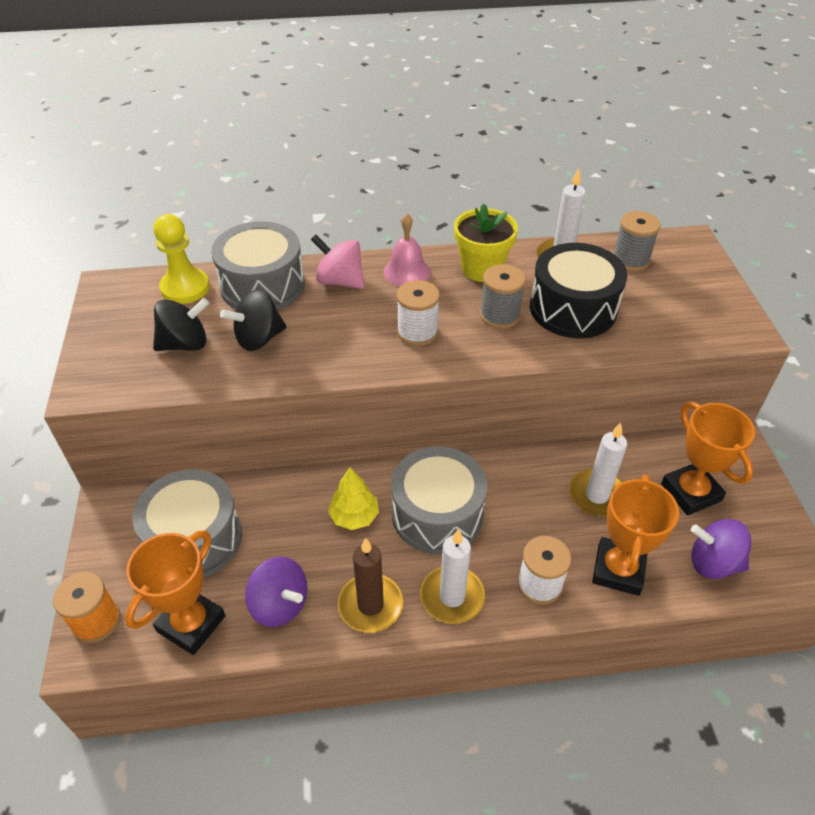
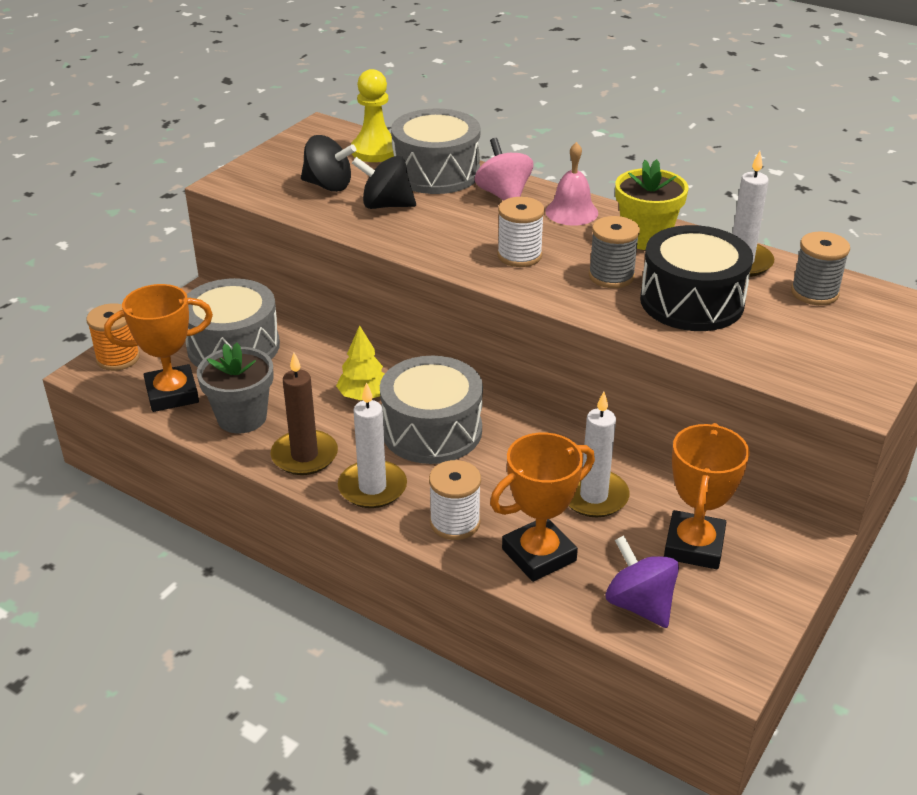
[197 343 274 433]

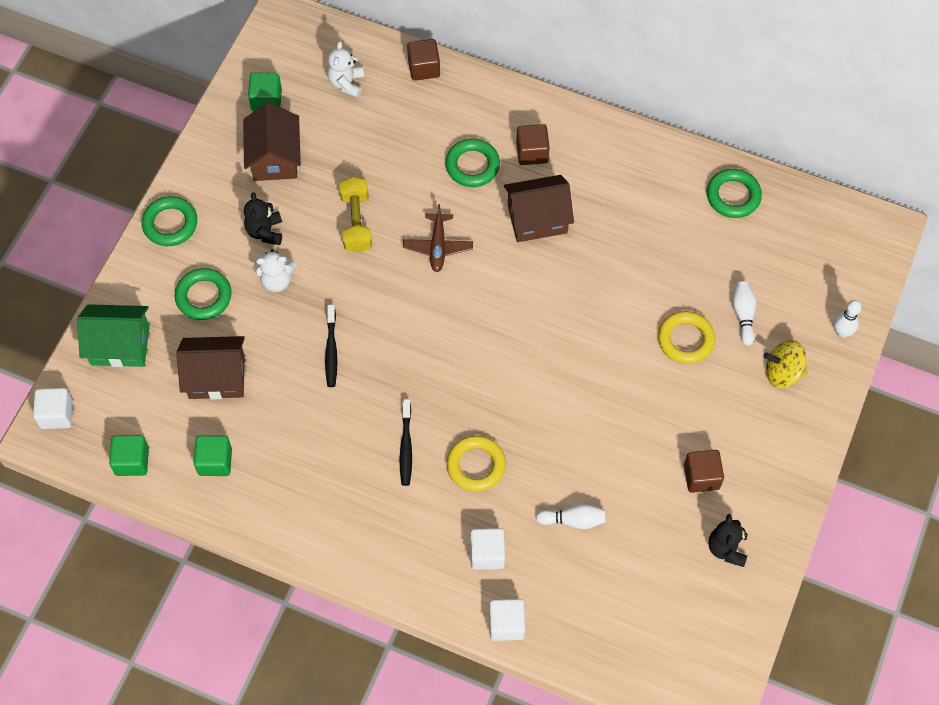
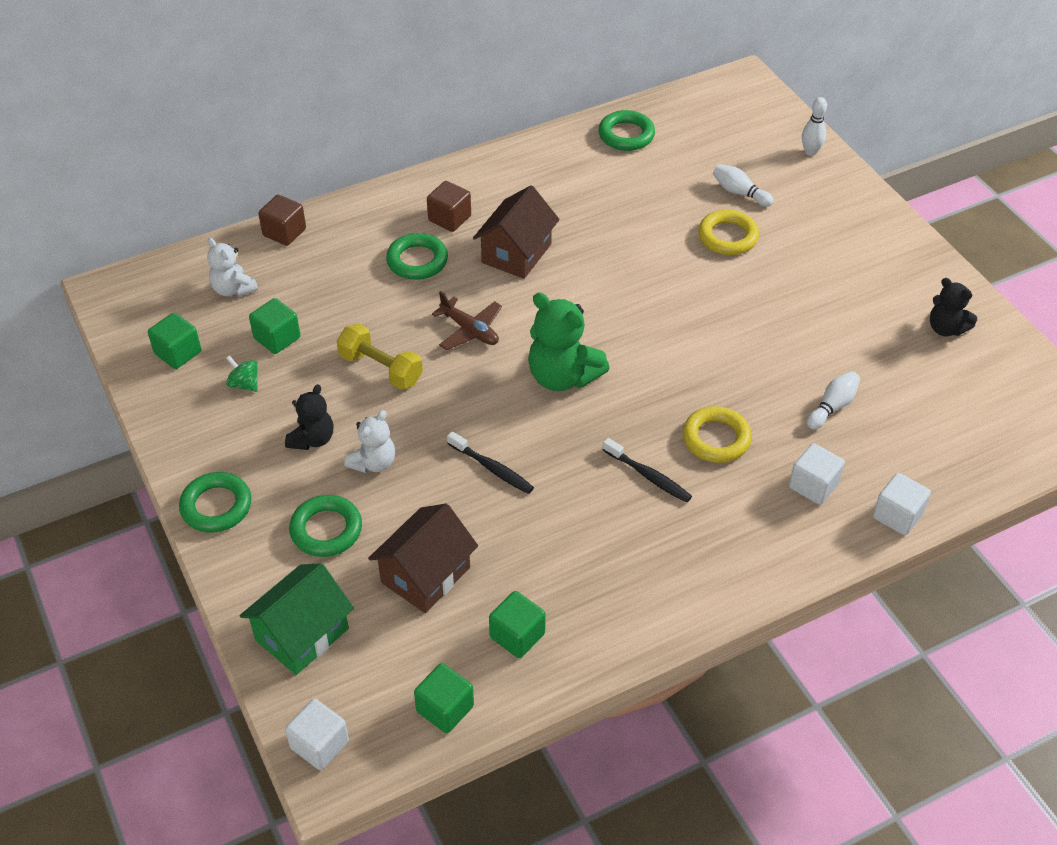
[226 355 258 392]
[249 298 300 354]
[285 384 333 450]
[528 293 610 391]
[684 450 724 493] (first image)
[764 340 808 388] (first image)

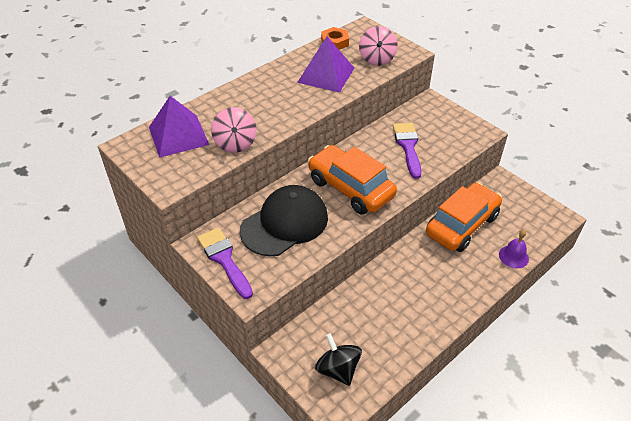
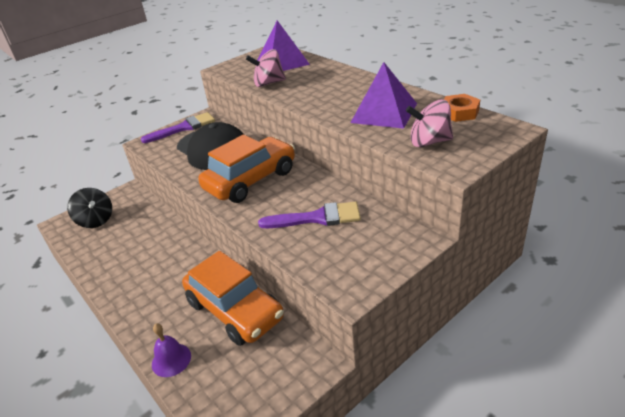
[67 188 112 228]

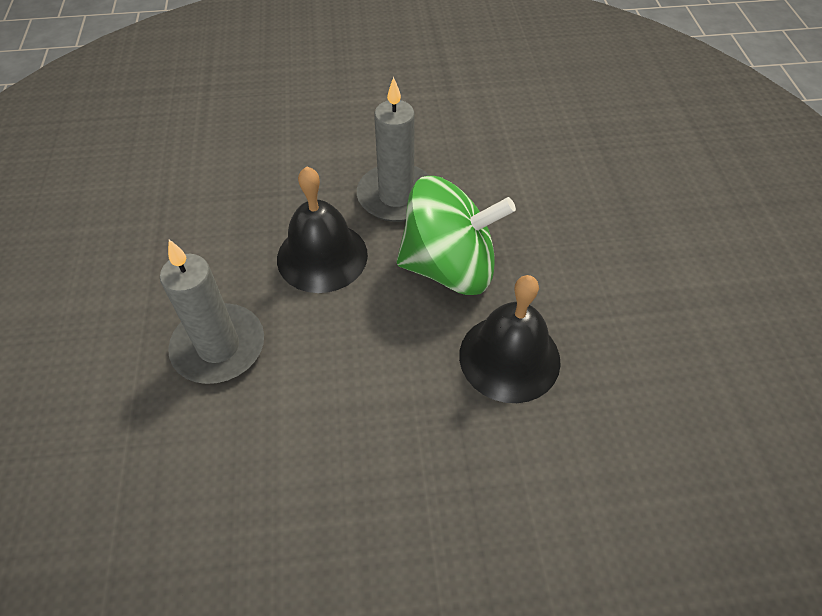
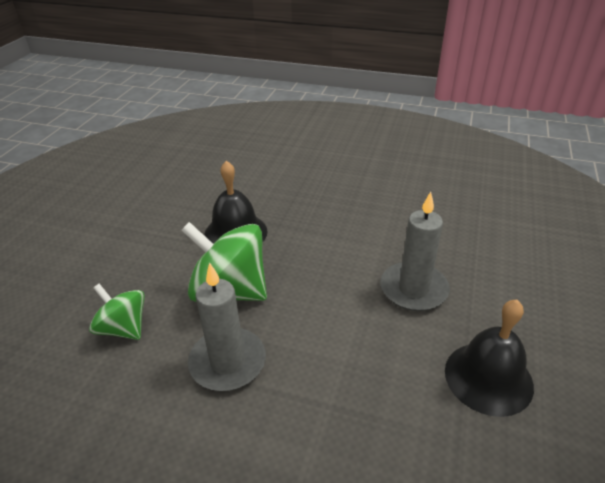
[89 284 145 340]
[445 299 534 417]

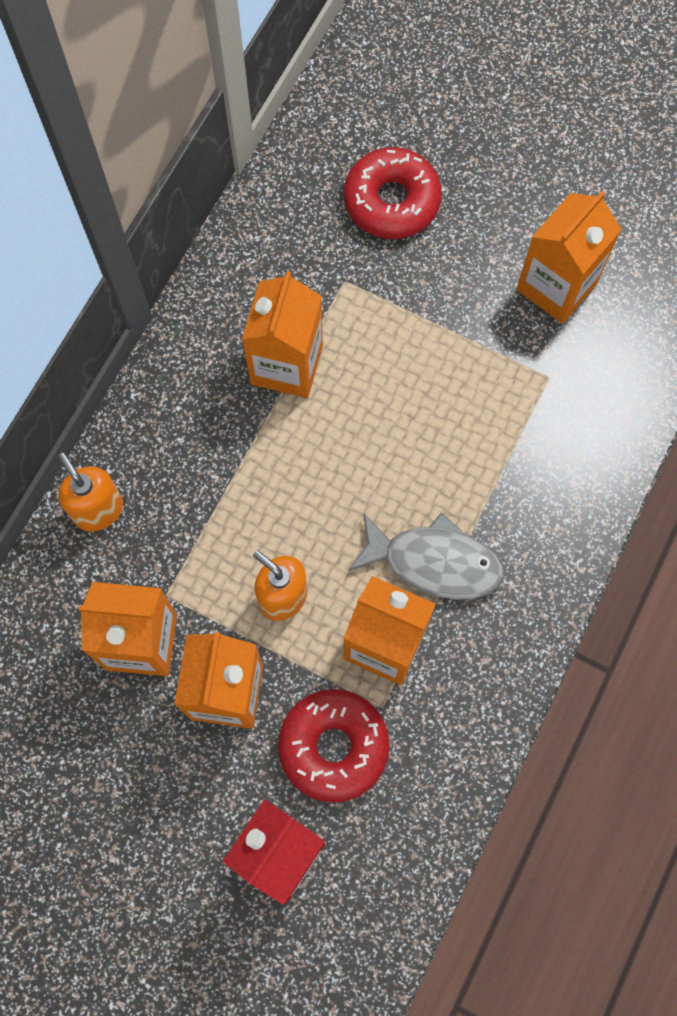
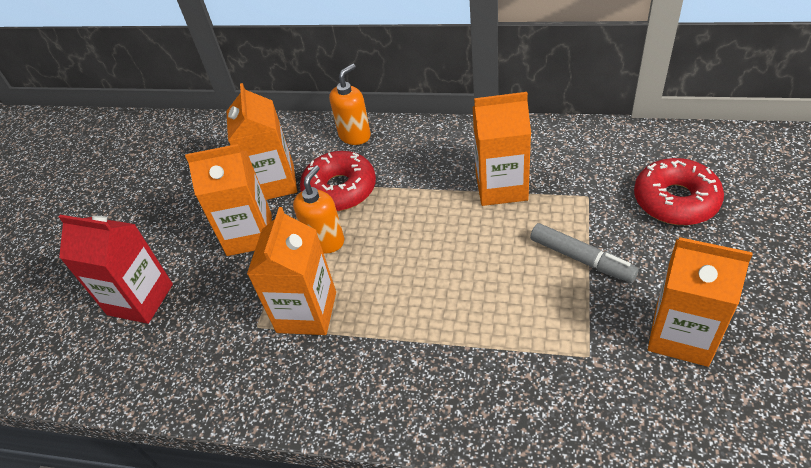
[300 151 376 211]
[530 223 639 283]
[348 513 504 600] (first image)

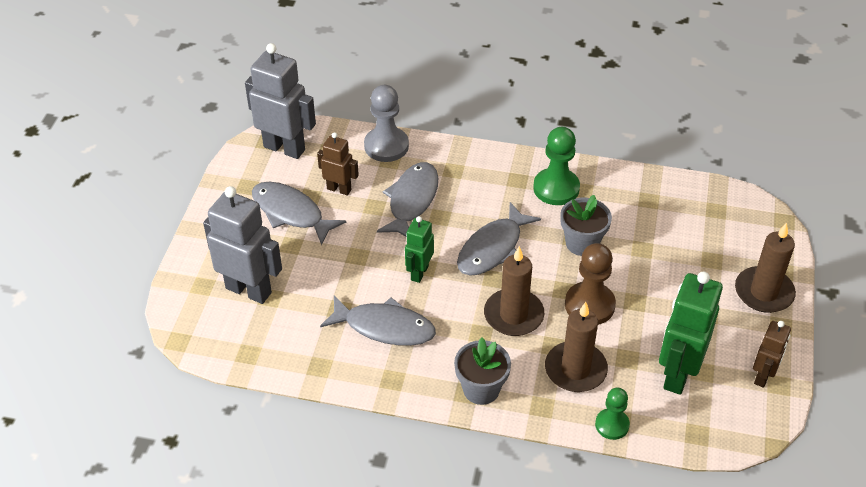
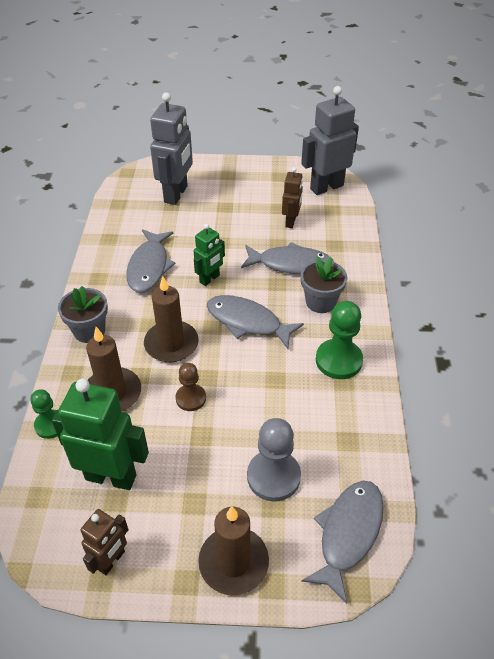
[80 509 129 575]
[175 363 206 411]
[194 224 225 286]
[247 418 301 502]
[301 86 359 195]
[301 256 348 313]
[301 481 384 604]

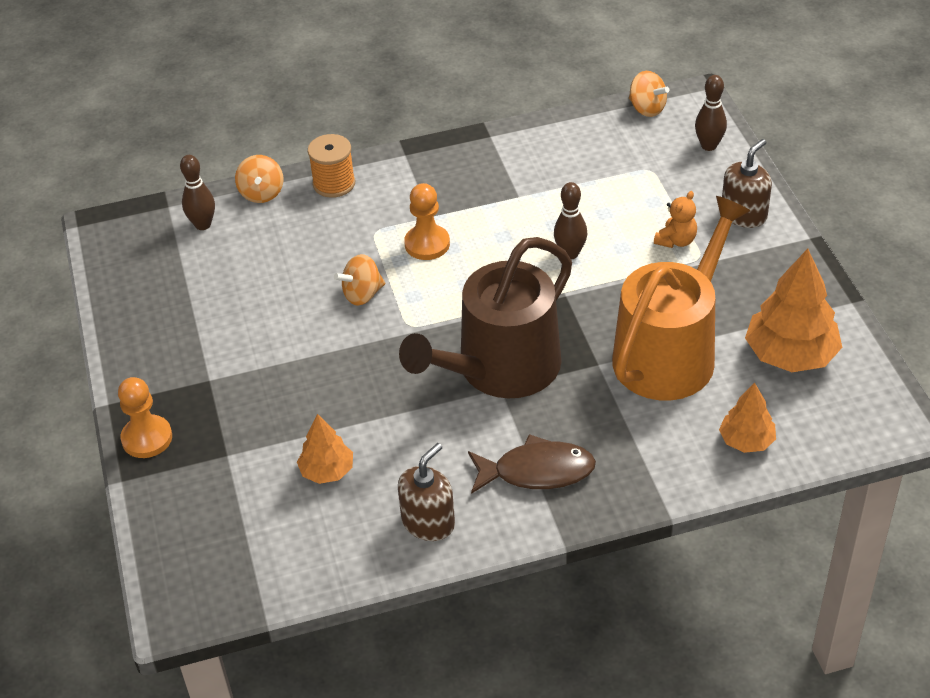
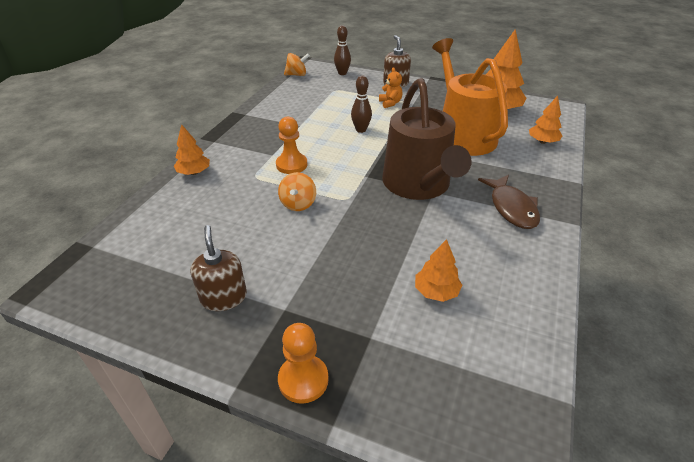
[174 124 210 175]
[190 225 247 311]
[478 175 540 229]
[180 155 215 230] (first image)
[235 155 283 203] (first image)

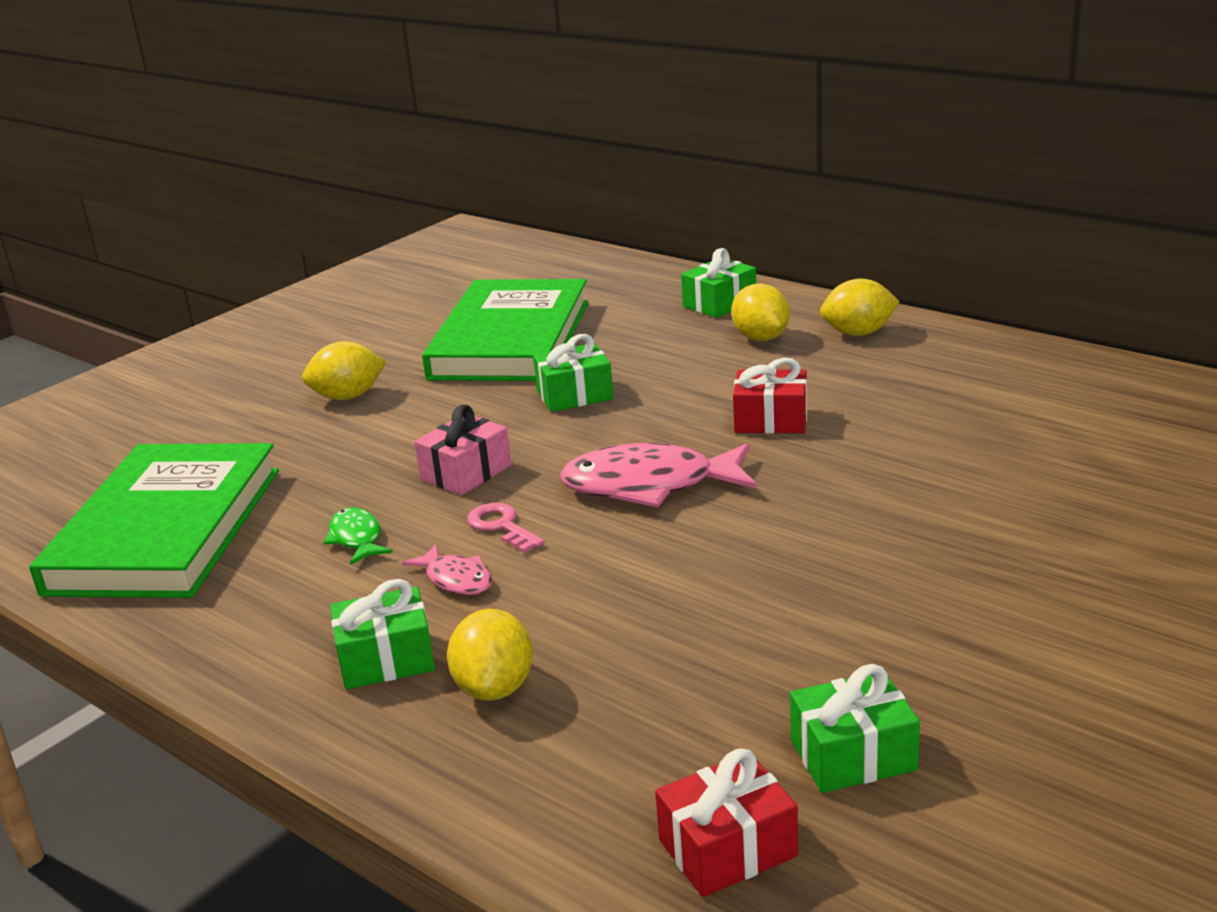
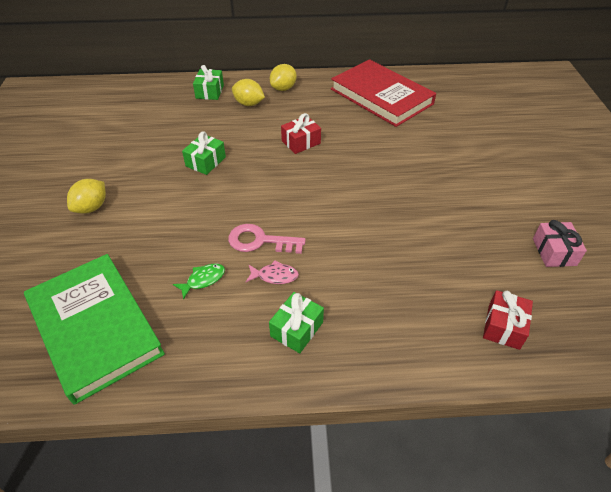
[173 263 225 300]
[228 224 306 254]
[331 59 436 127]
[533 220 587 267]
[422 279 589 381] (first image)
[447 609 533 701] (first image)
[560 443 757 507] (first image)
[790 664 920 793] (first image)

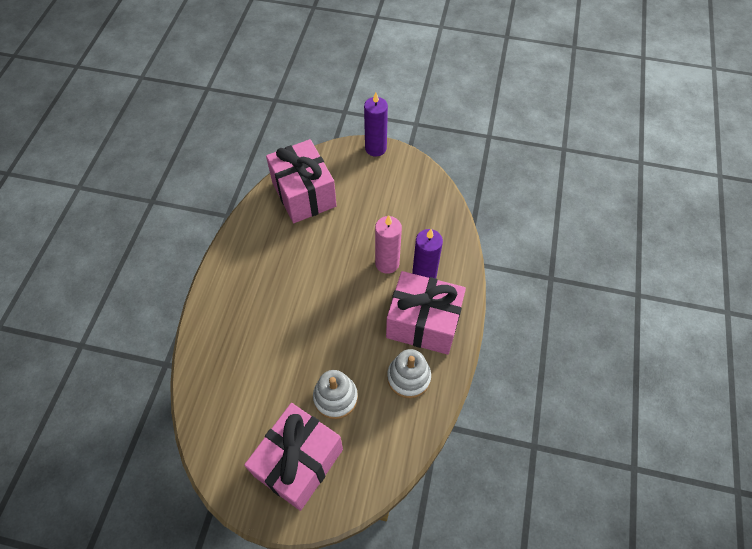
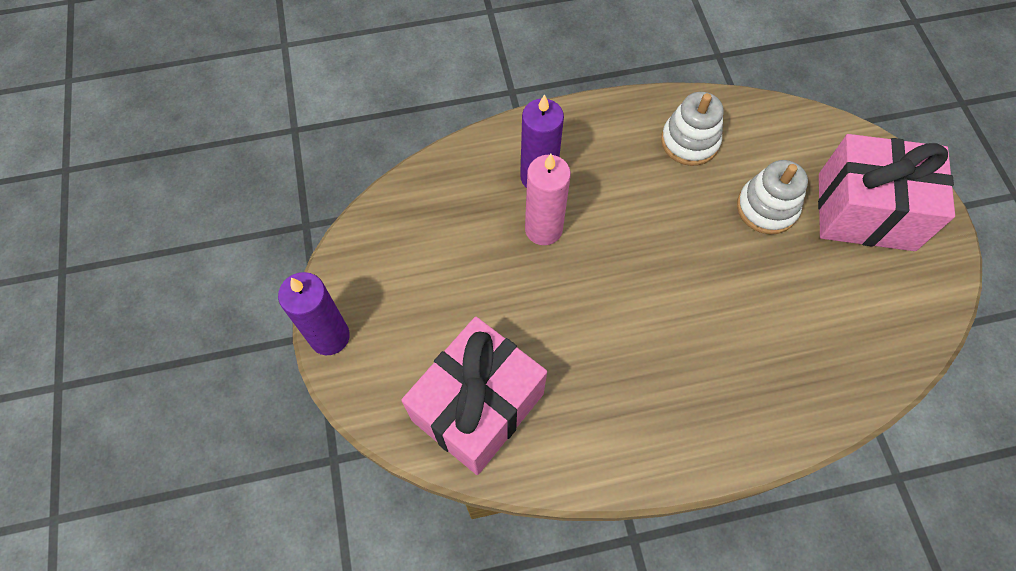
[386 271 466 355] (first image)

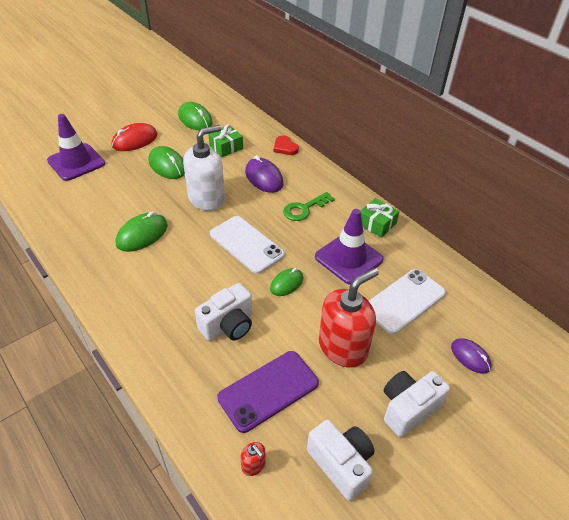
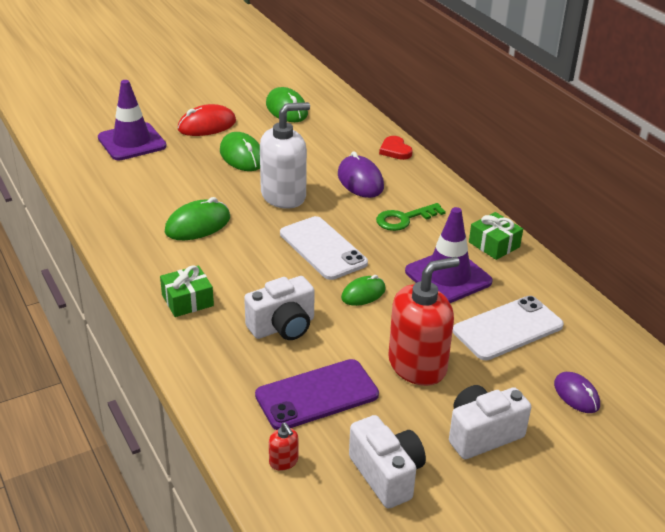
[160 265 214 317]

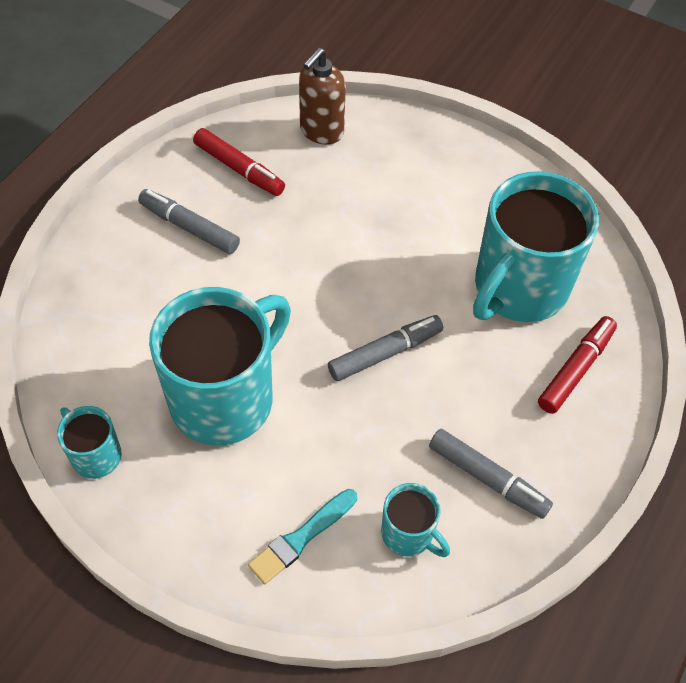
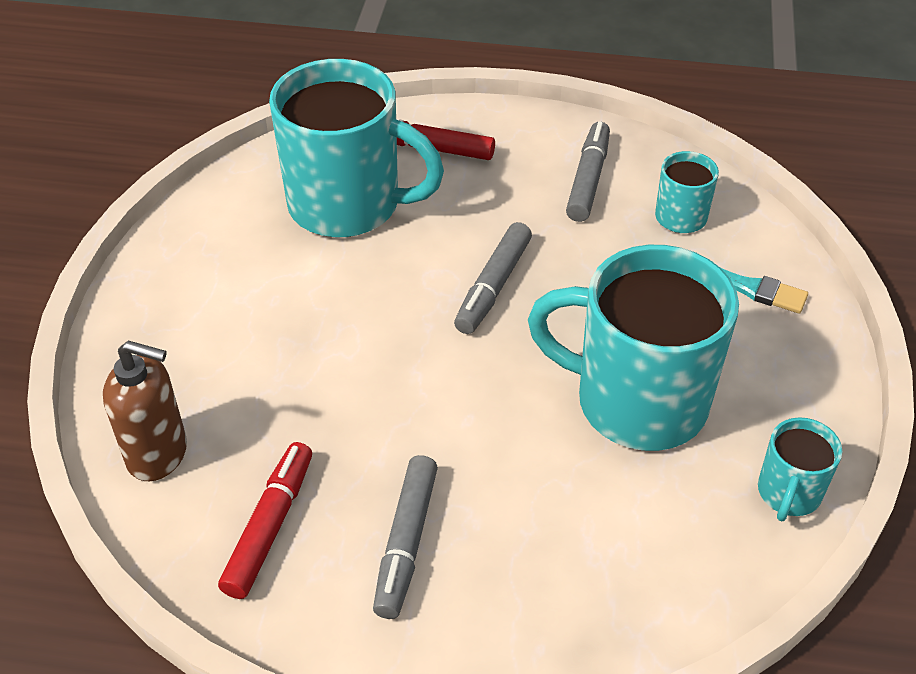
[454 222 532 334]

